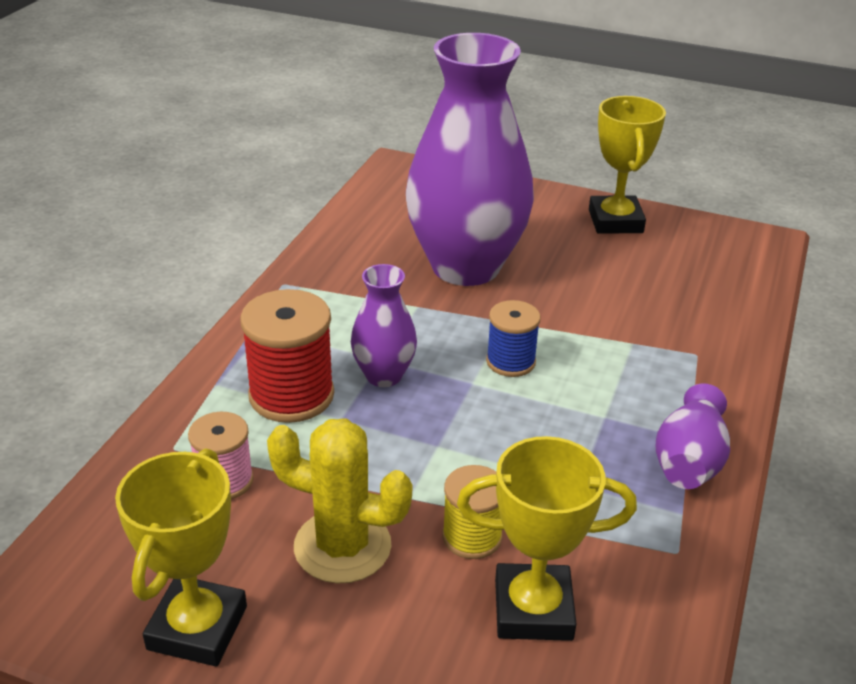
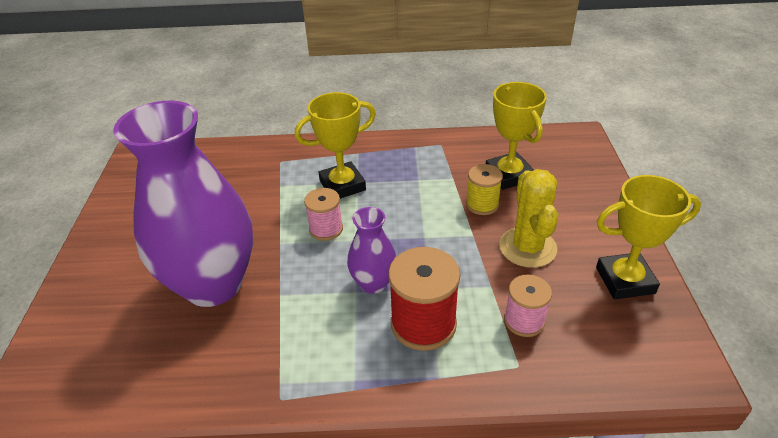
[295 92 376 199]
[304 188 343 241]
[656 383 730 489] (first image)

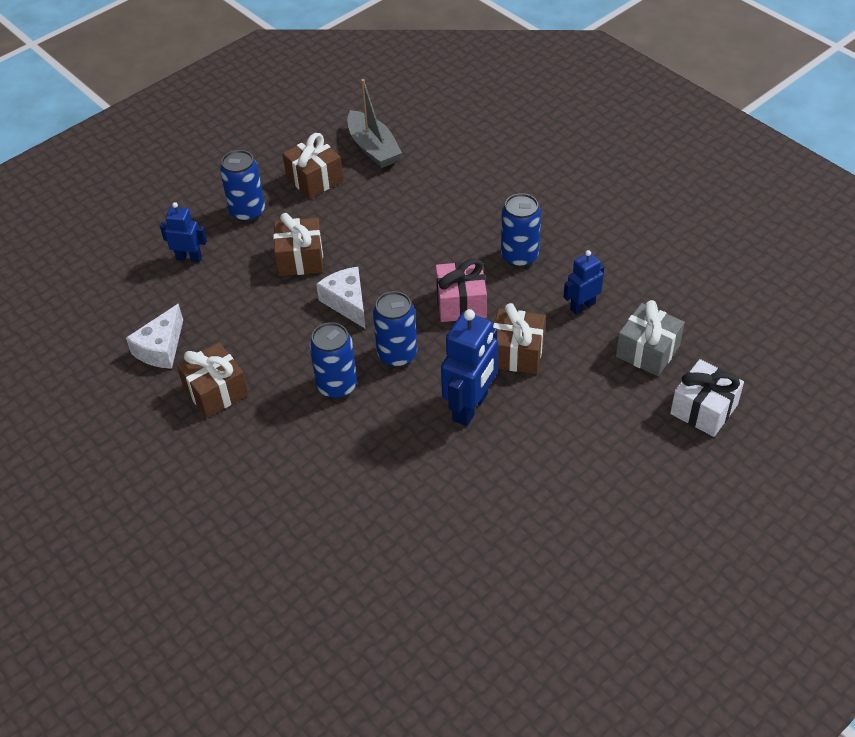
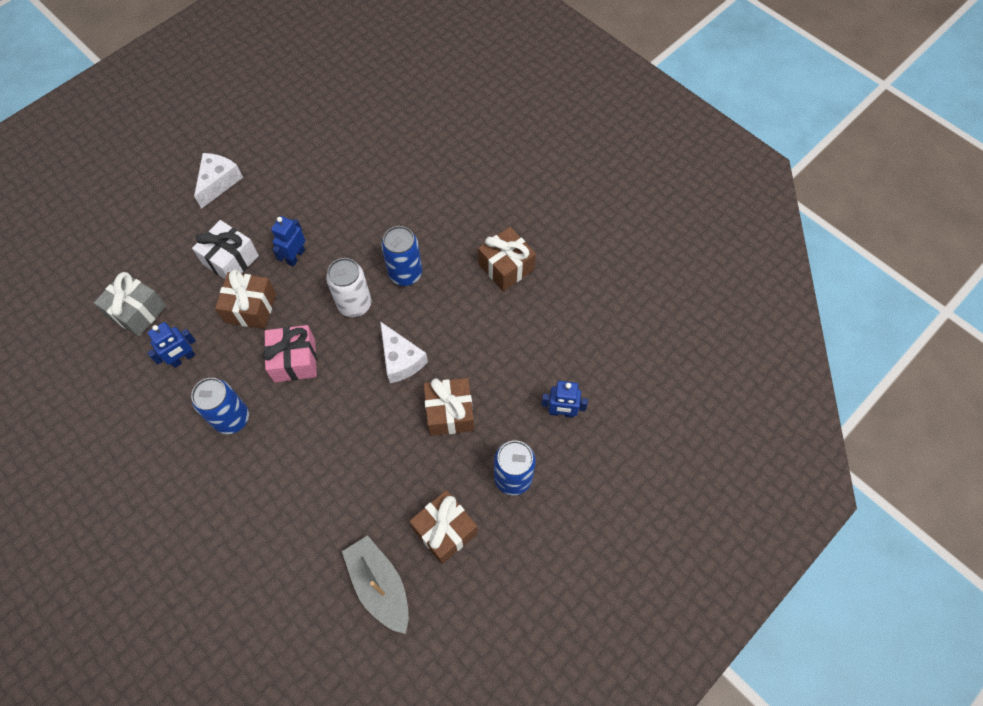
[192 220 259 279]
[194 153 243 209]
[271 216 306 267]
[326 258 371 317]

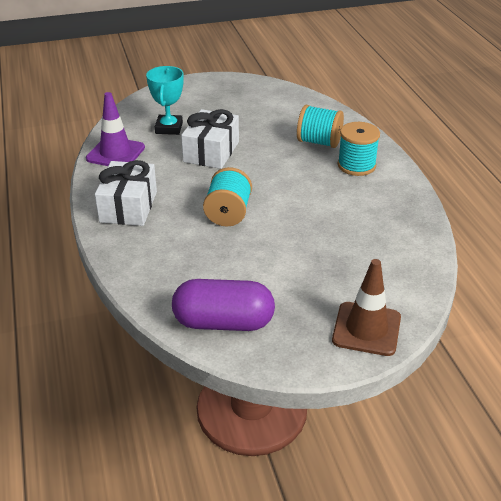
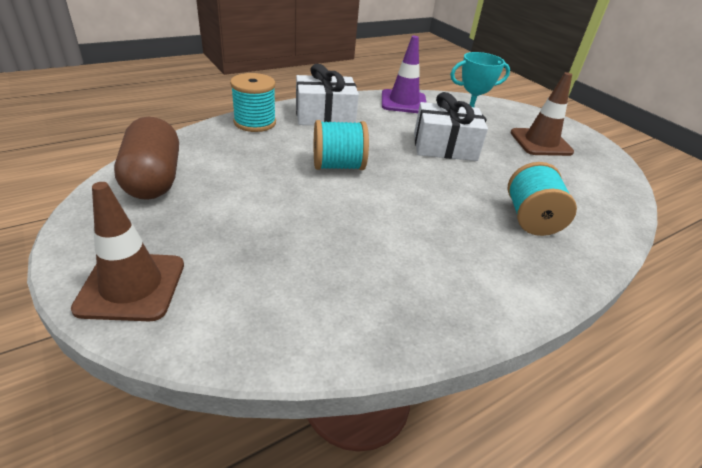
[114 117 179 200]
[230 73 276 132]
[510 72 574 156]

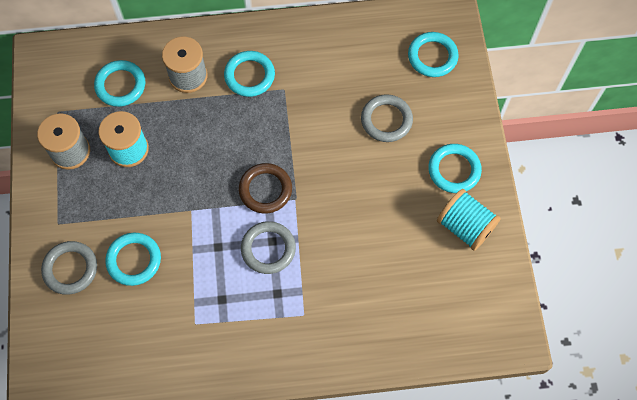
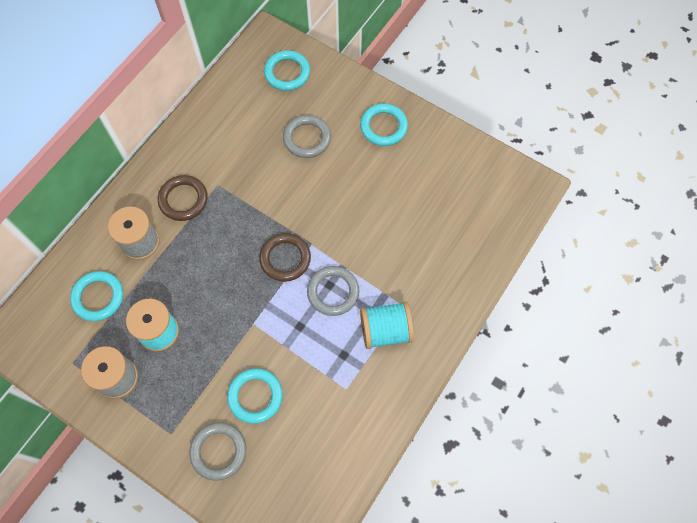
[158 175 208 221]
[360 301 414 349]

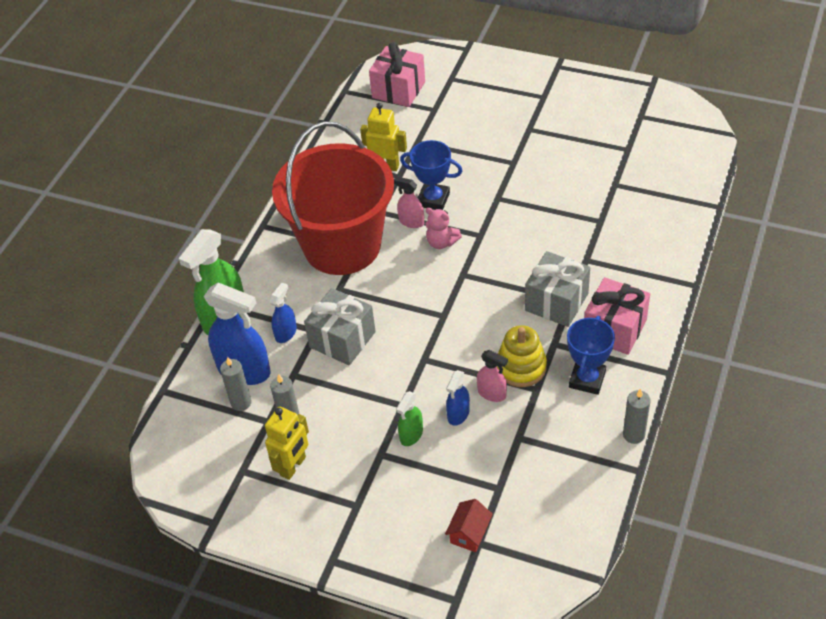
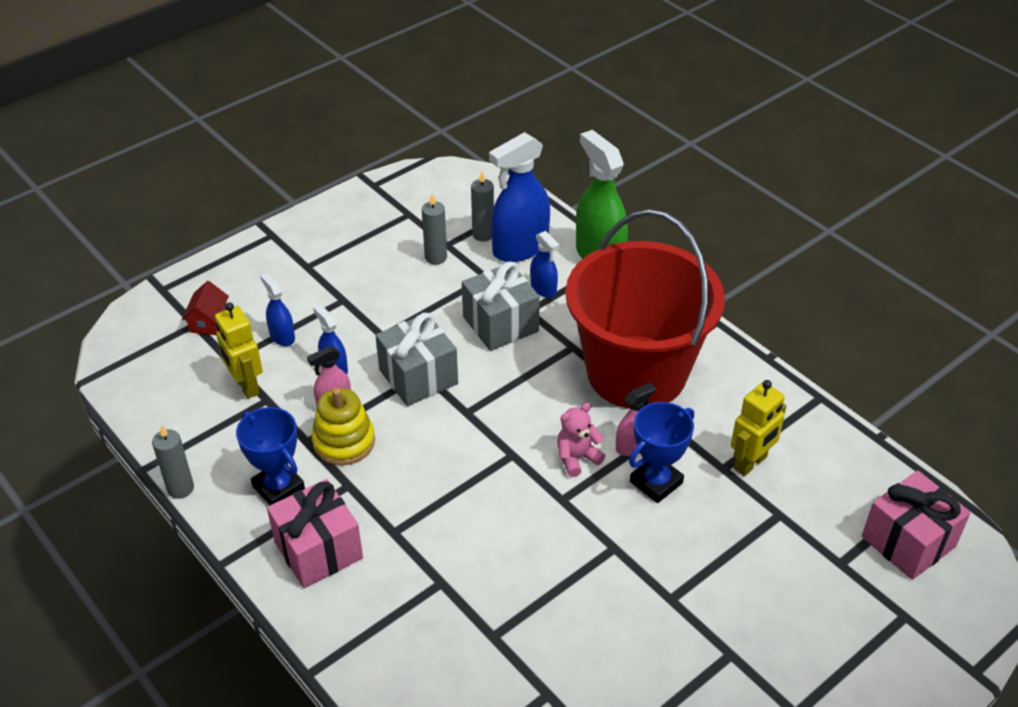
[182 281 229 335]
[215 302 263 399]
[260 273 295 346]
[376 313 458 406]
[396 391 423 446] (first image)

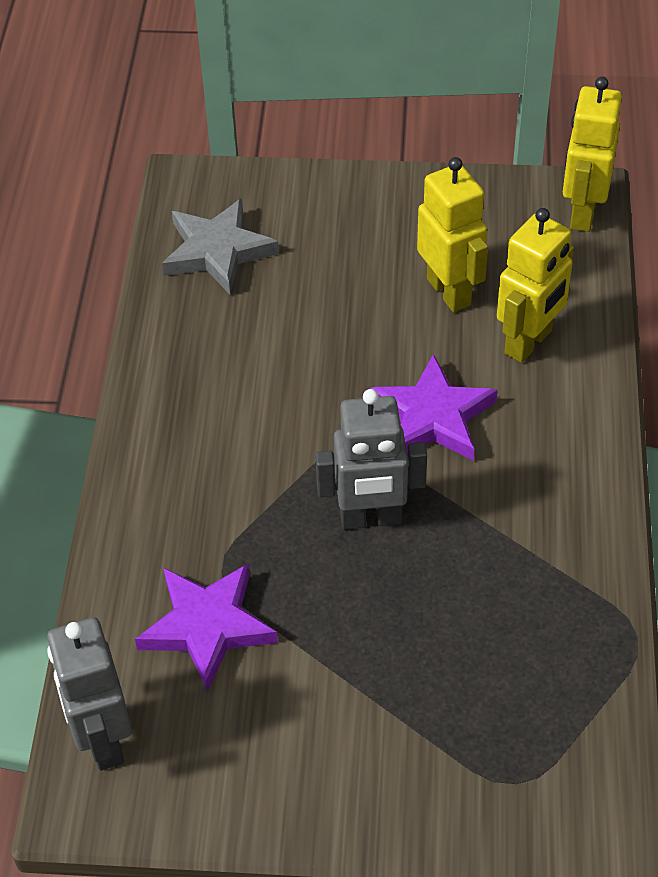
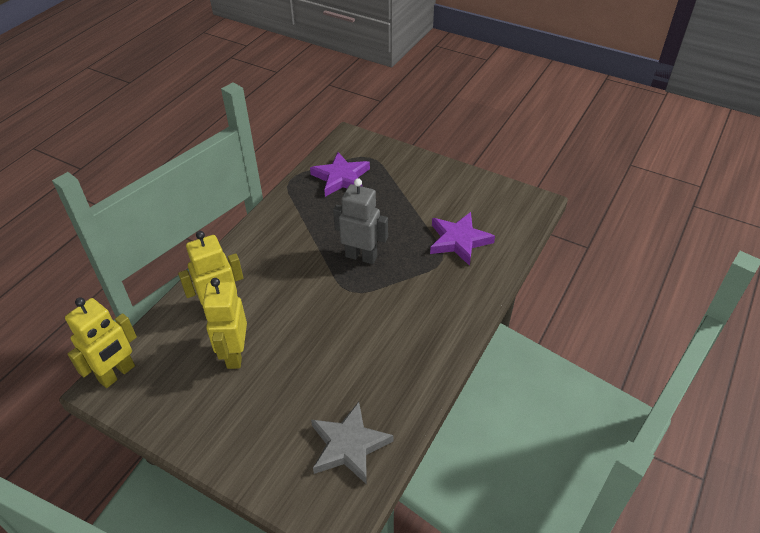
[310 152 370 197]
[47 617 132 771] (first image)

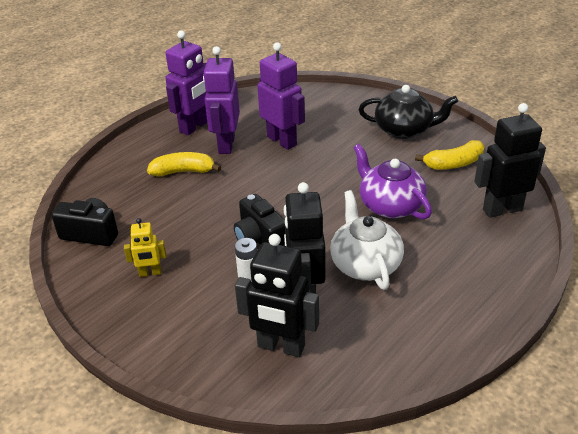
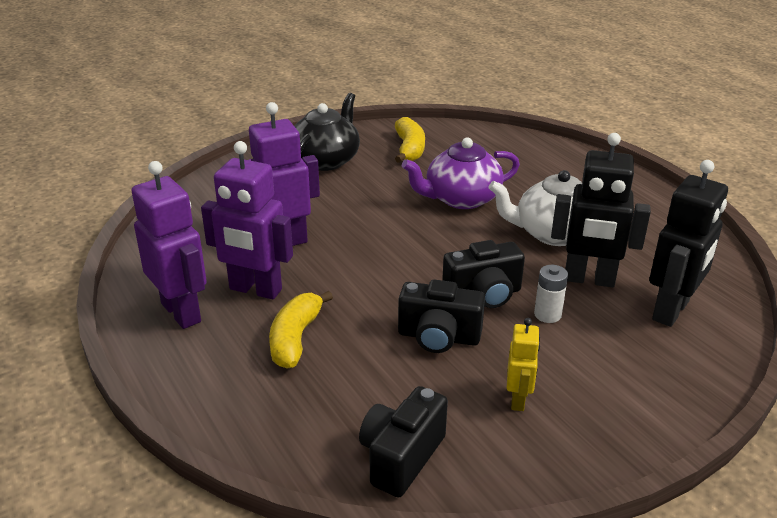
[398 279 485 353]
[474 103 546 218] (first image)

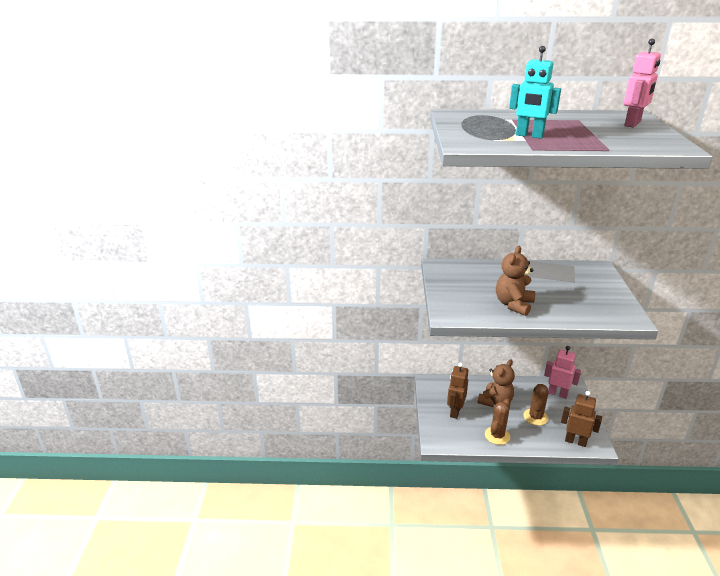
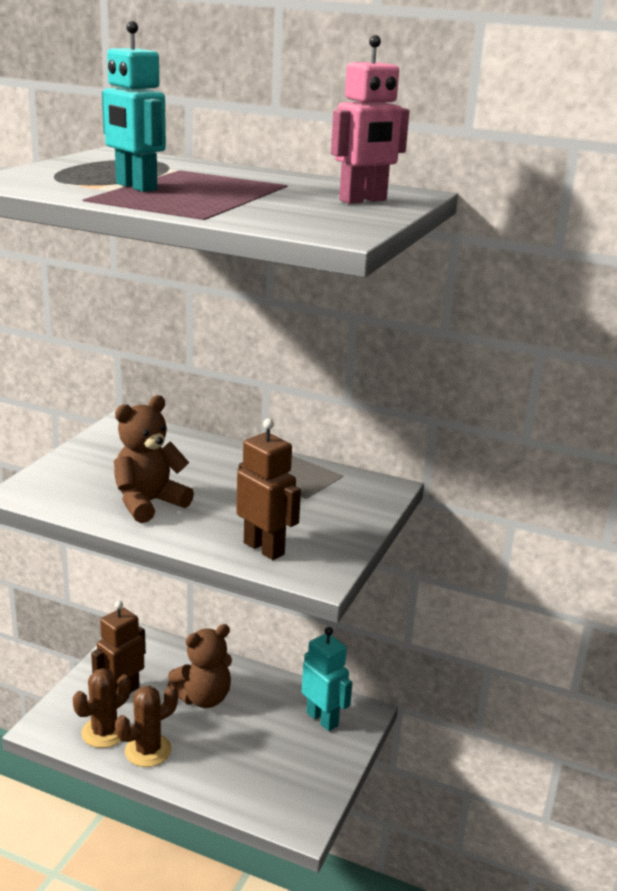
[73 668 131 748]
[236 418 301 560]
[302 627 352 731]

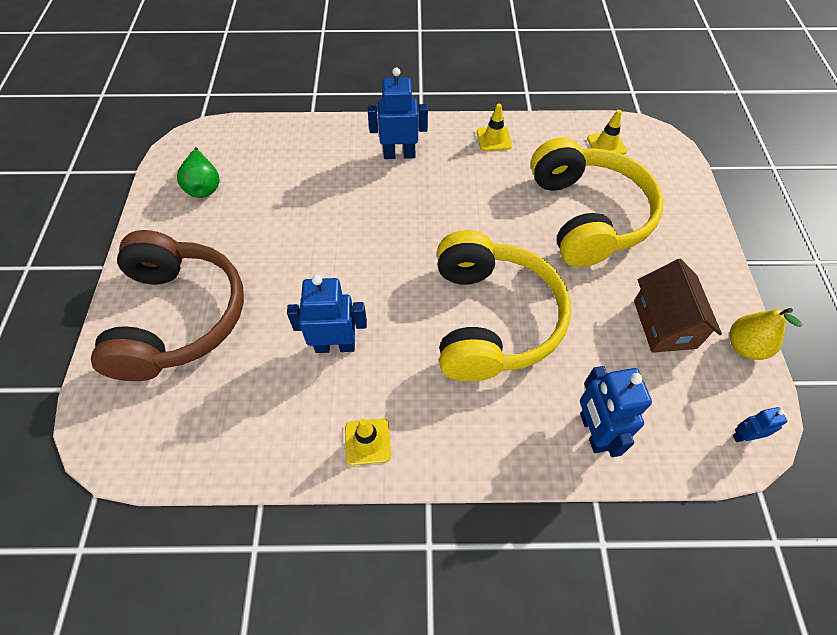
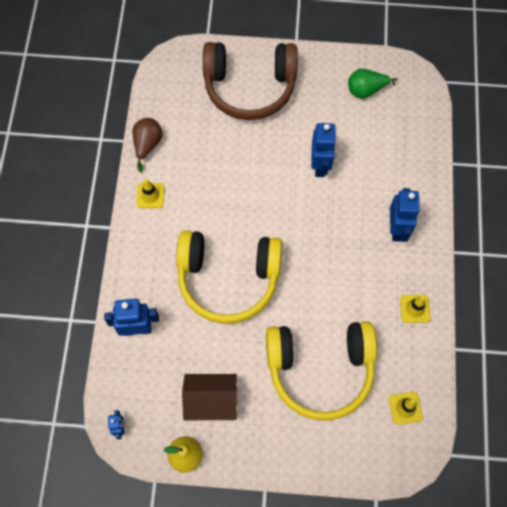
[132 118 162 173]
[311 123 336 177]

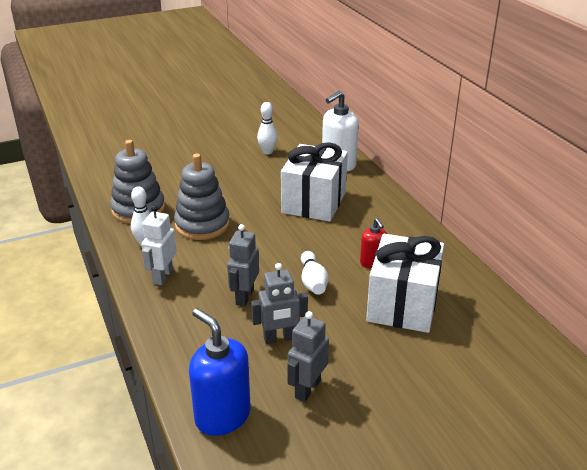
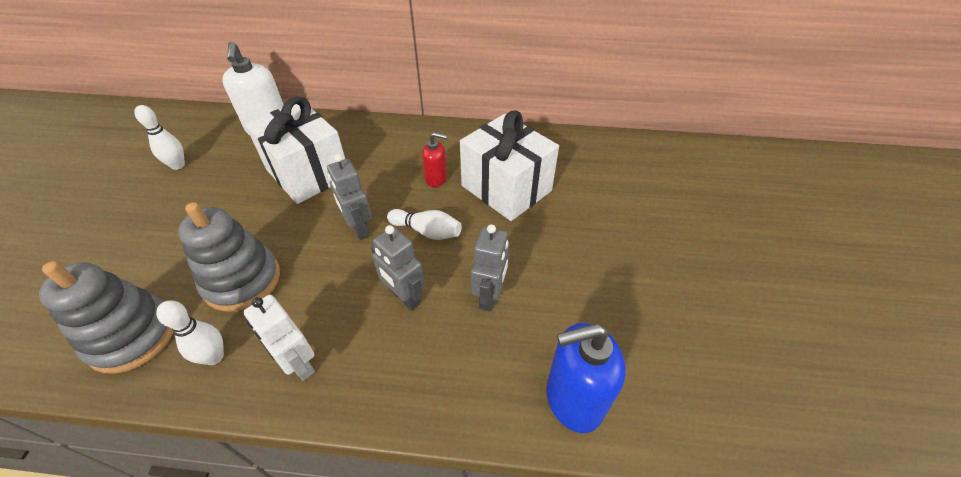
[327 154 372 240]

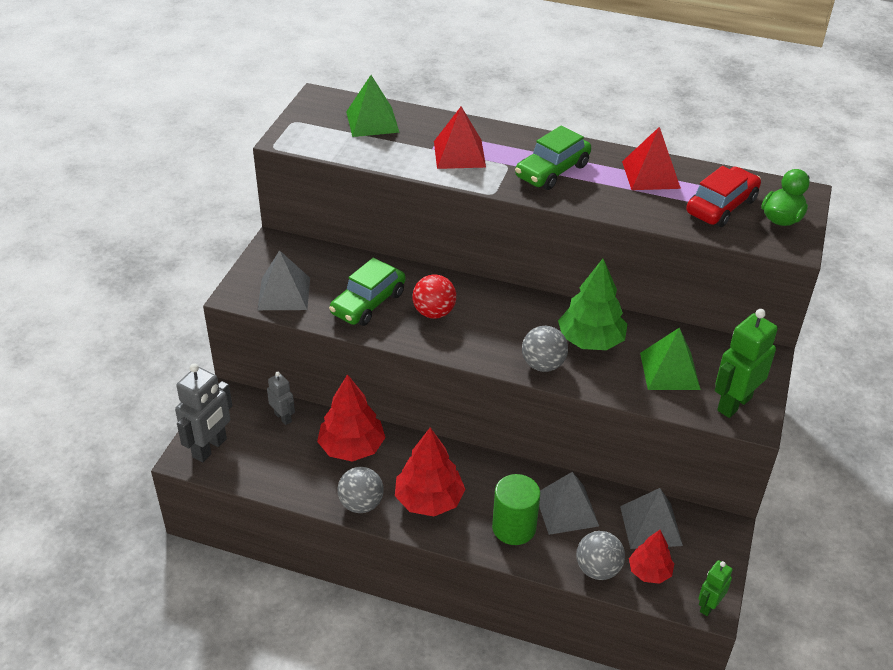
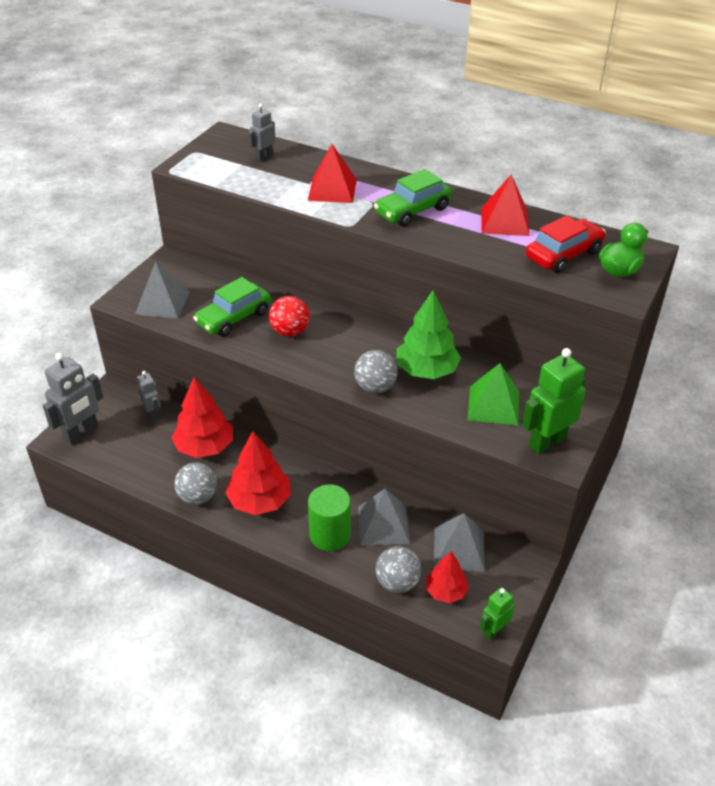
[248 103 275 161]

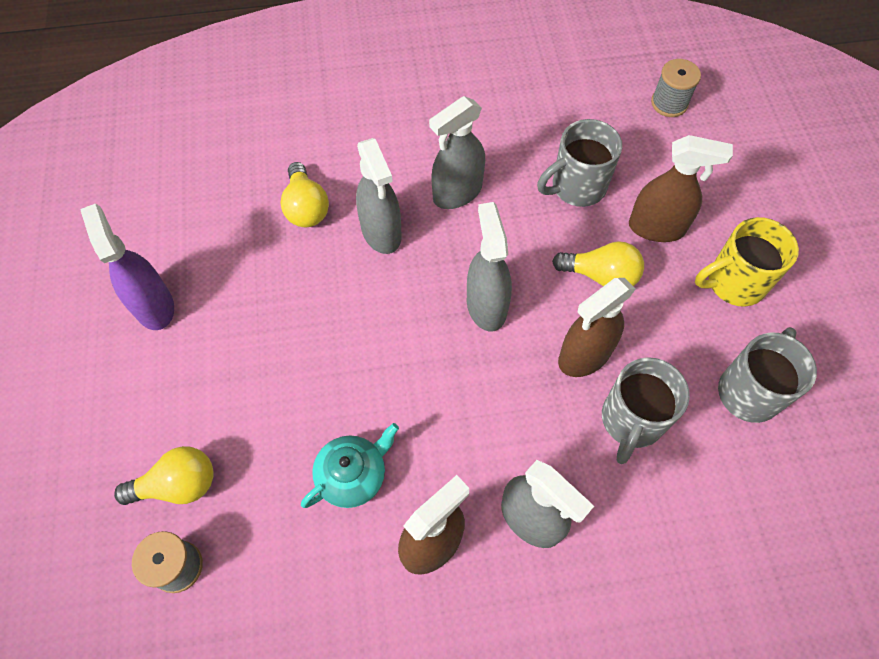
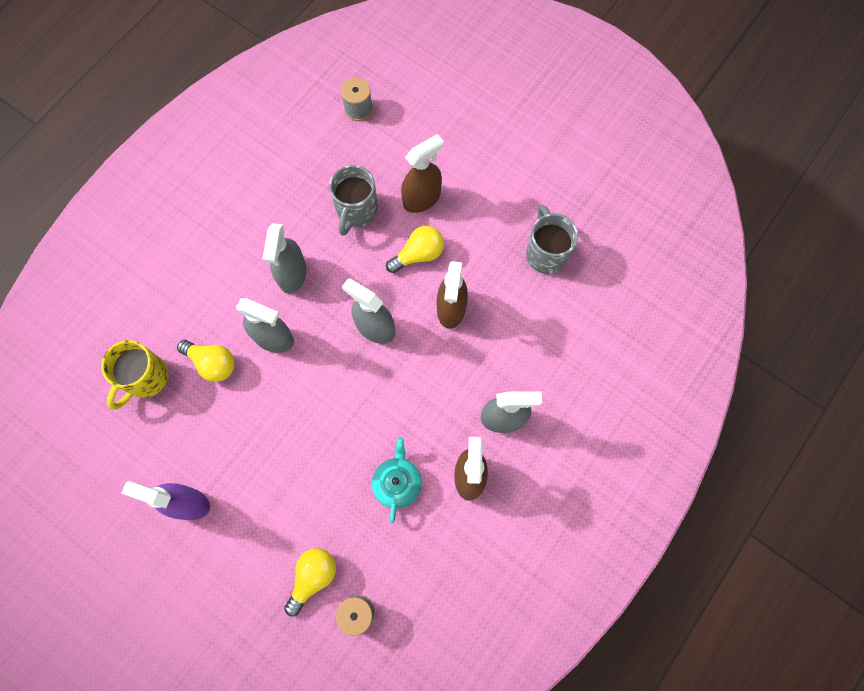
[101 340 168 410]
[602 357 690 464] (first image)

